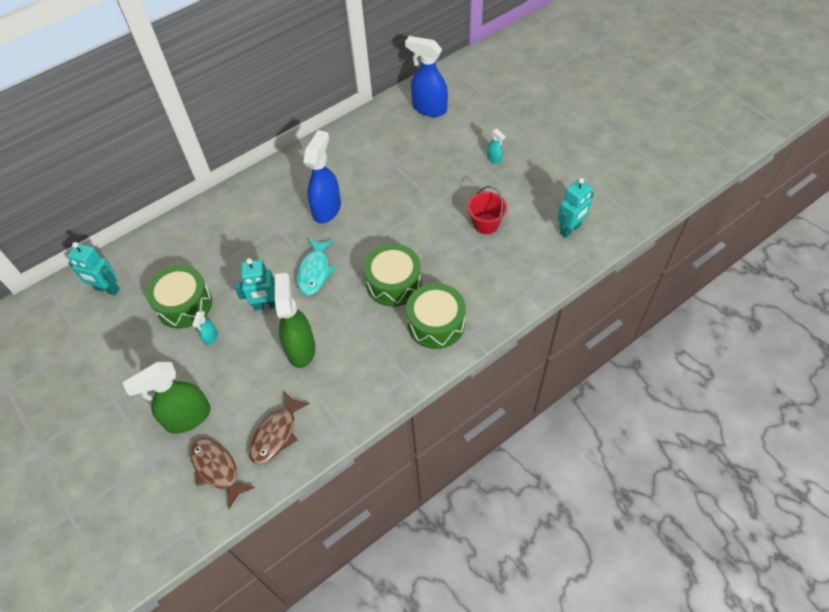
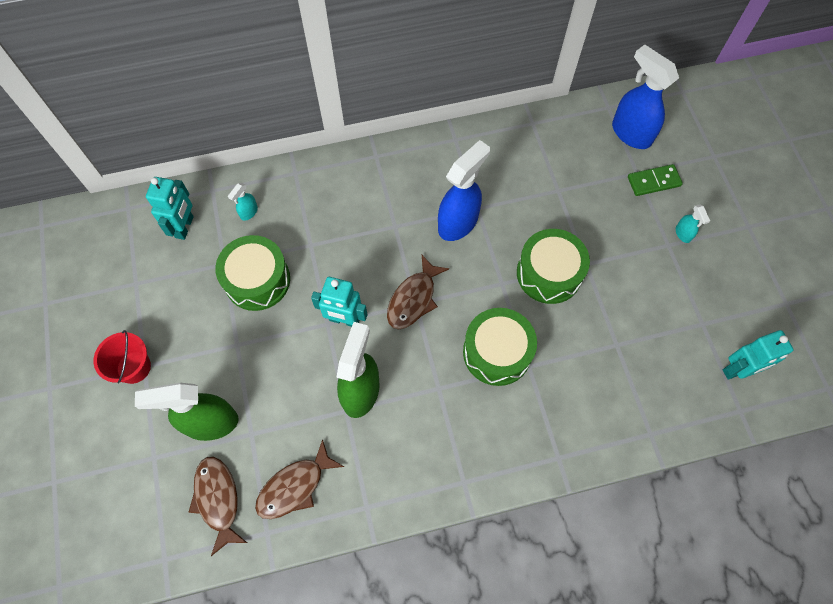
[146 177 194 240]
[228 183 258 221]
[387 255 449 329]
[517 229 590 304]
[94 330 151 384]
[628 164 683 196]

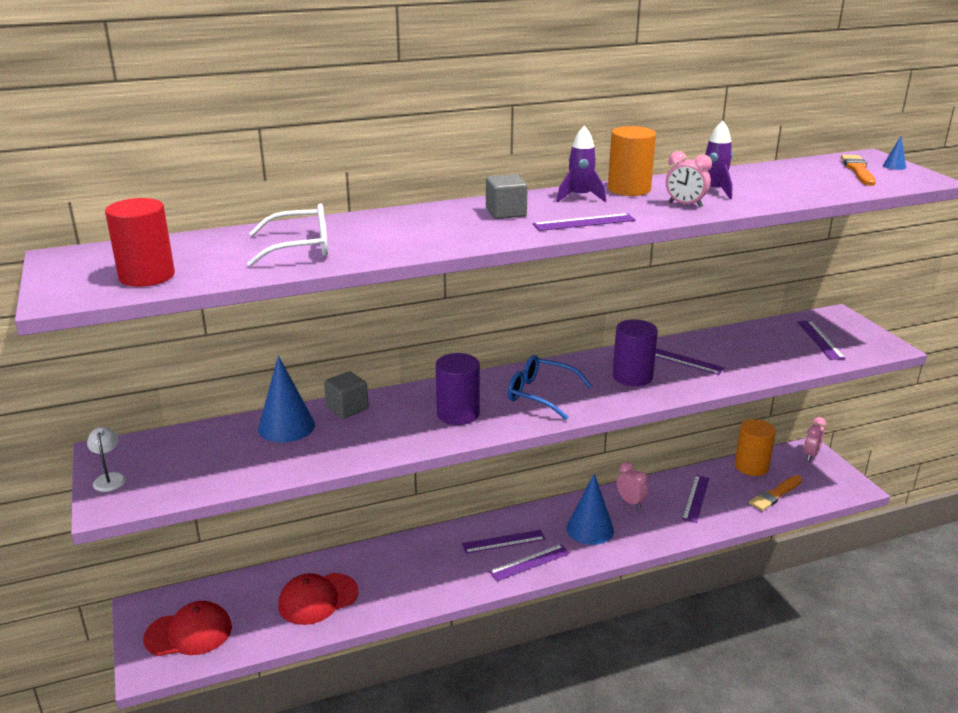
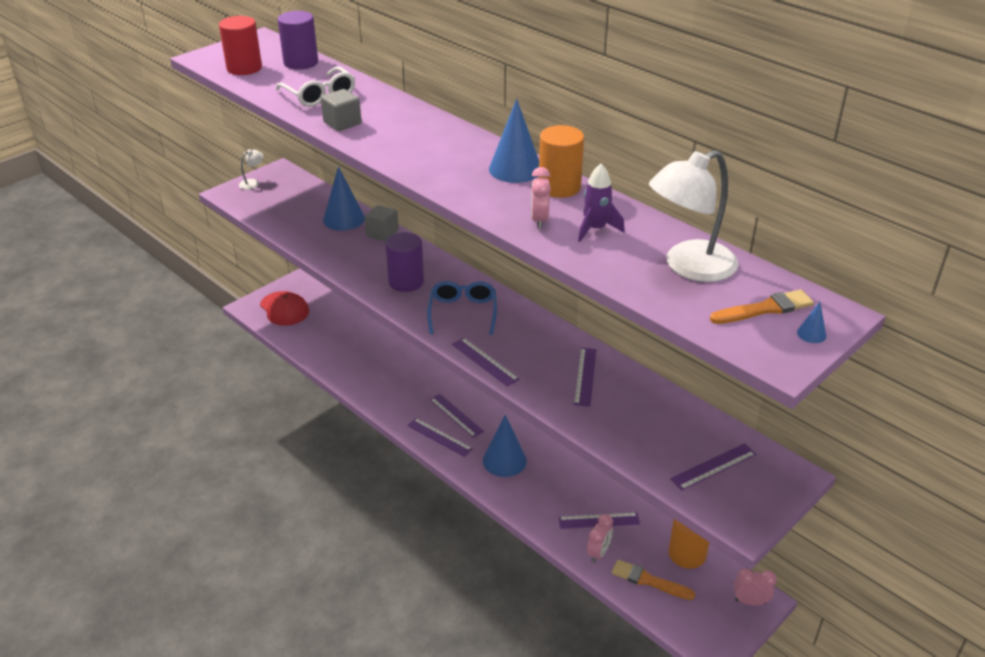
[278 573 358 625] (first image)
[321 89 362 131]
[452 338 519 387]
[489 98 539 183]
[278 11 318 70]
[587 514 613 563]
[649 150 738 282]

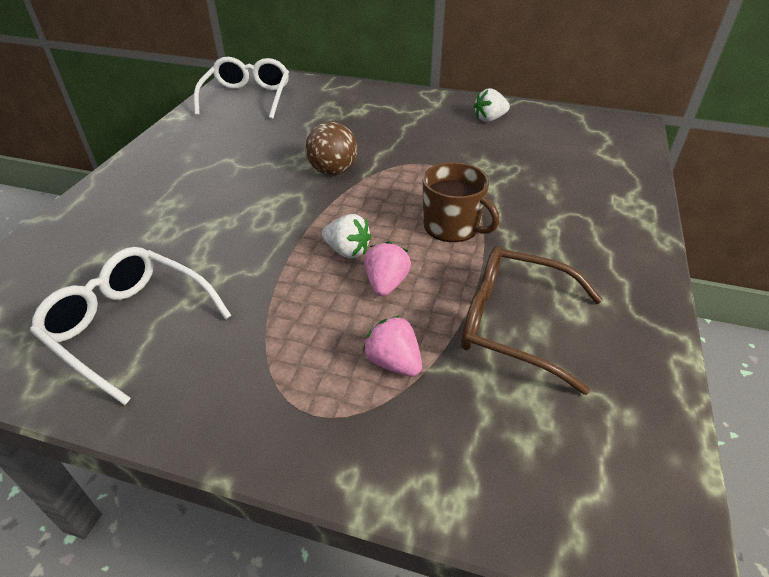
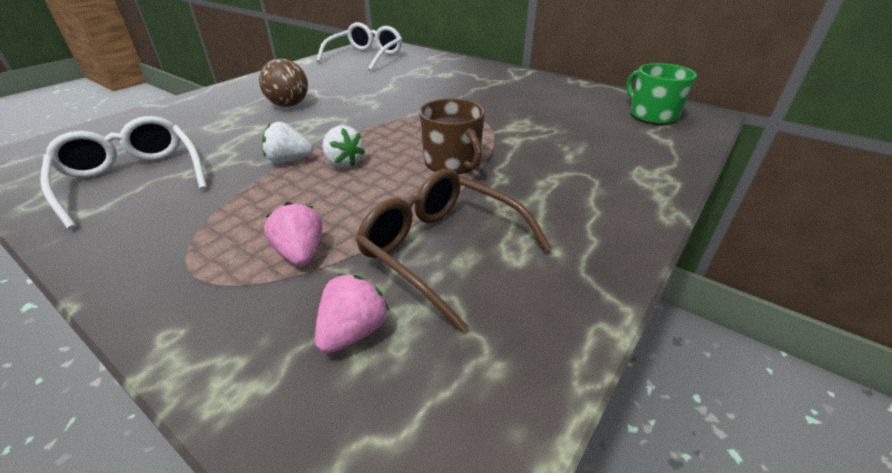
[259 58 308 107]
[315 274 389 353]
[262 122 313 163]
[626 63 697 125]

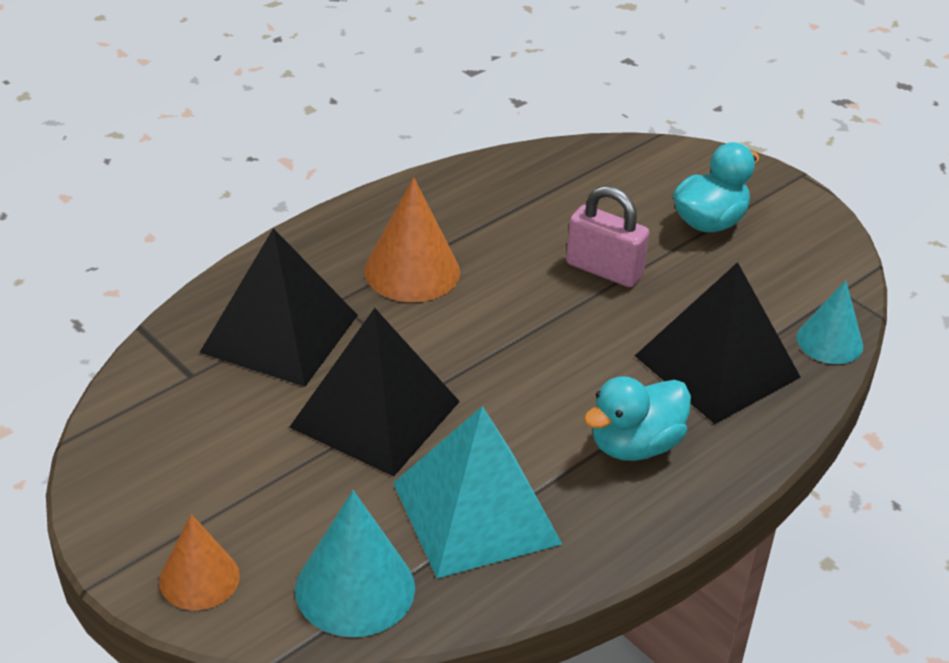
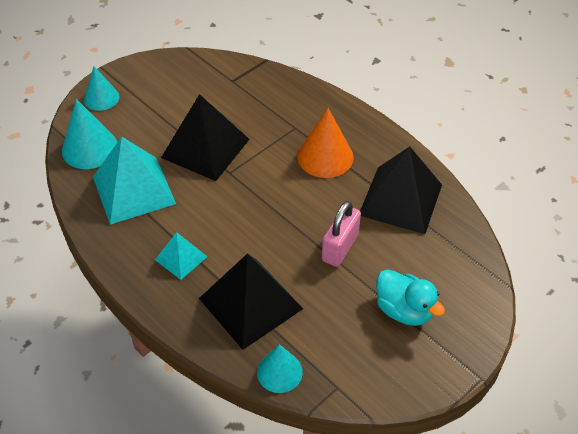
[84 66 120 111]
[360 147 442 234]
[155 232 208 280]

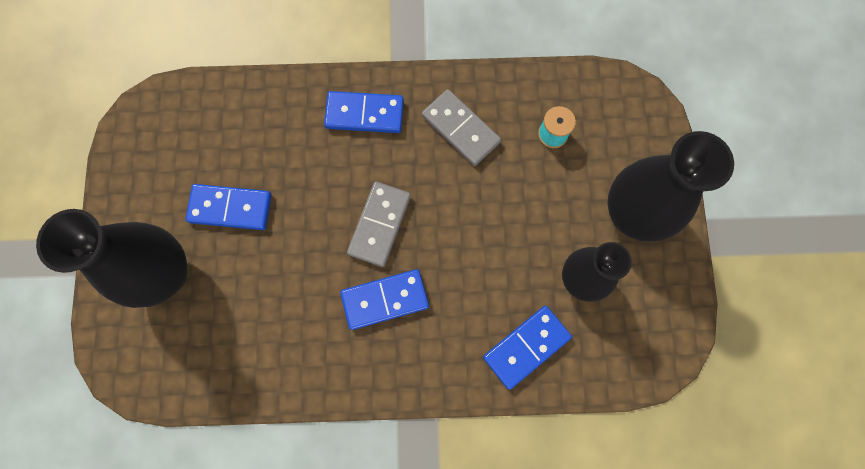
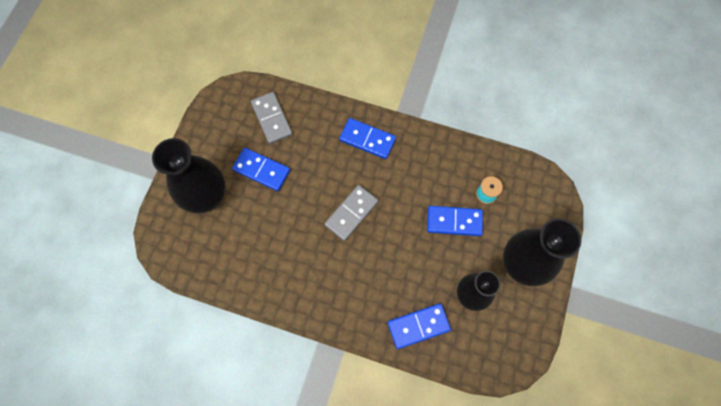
[427 206 483 236]
[251 92 293 144]

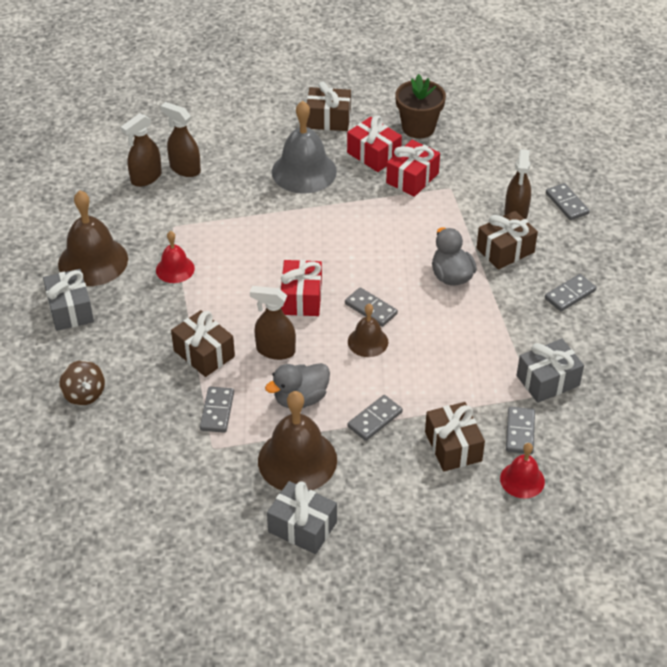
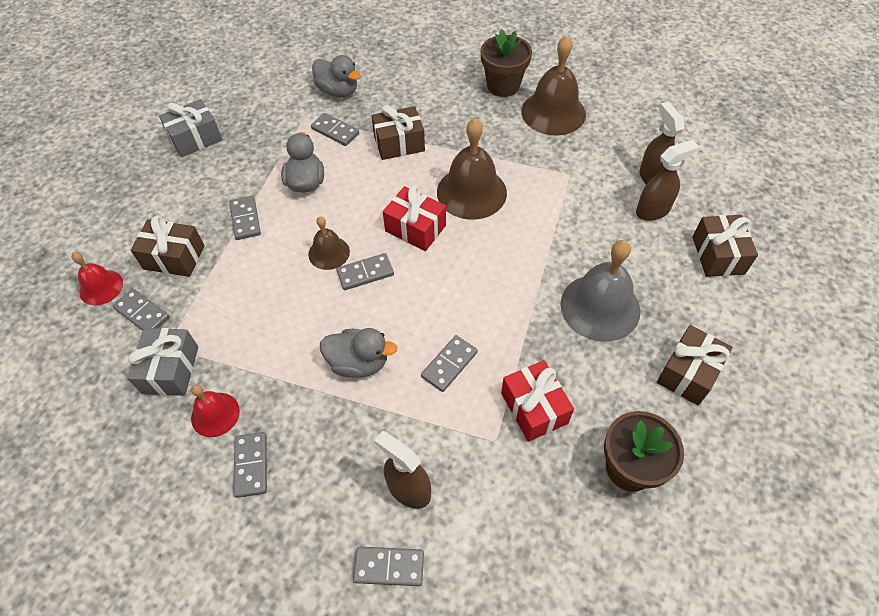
[481 29 532 97]
[59 360 105 406] (first image)
[191 385 240 437]
[250 286 296 360] (first image)
[437 118 507 220]
[347 115 402 172] (first image)
[692 215 758 277]
[312 55 361 97]
[421 335 478 392]

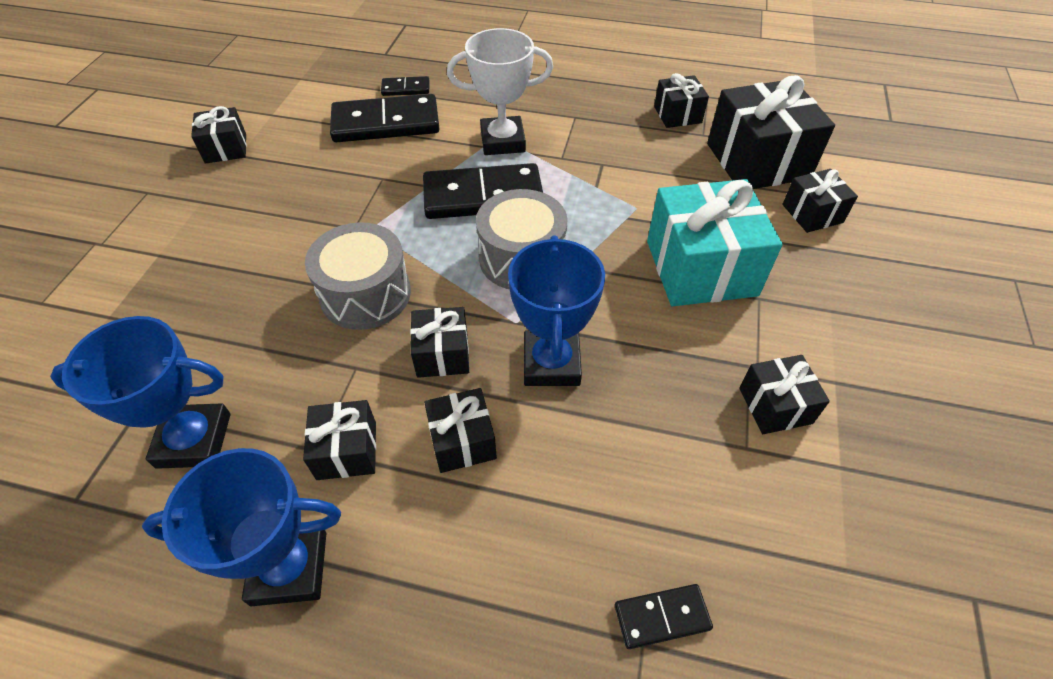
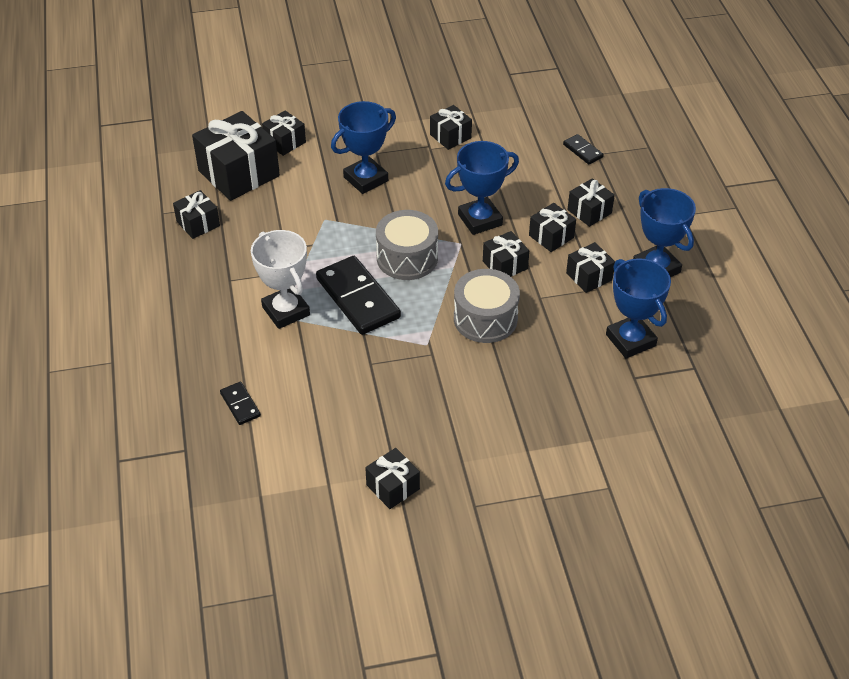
[330 94 440 142] (first image)
[331 101 396 194]
[568 178 615 227]

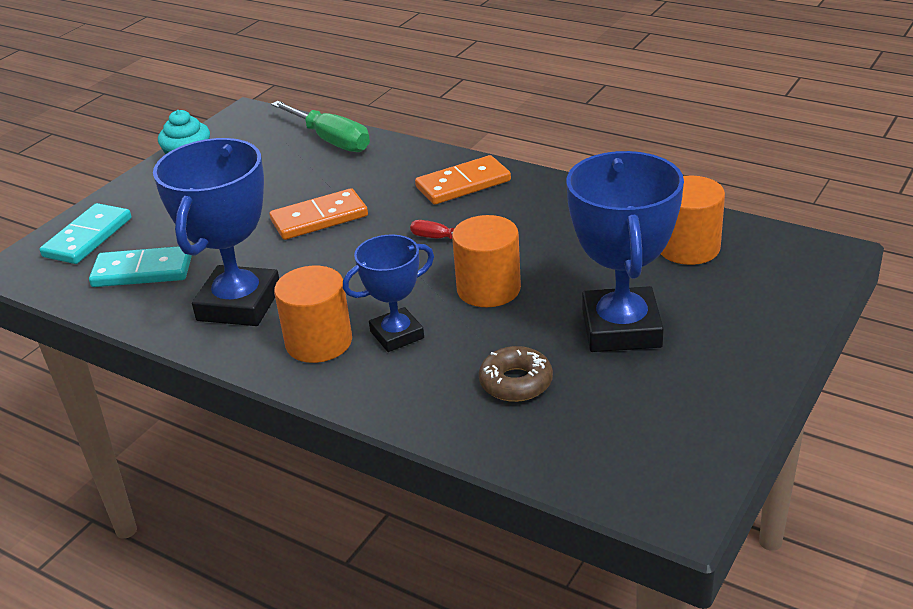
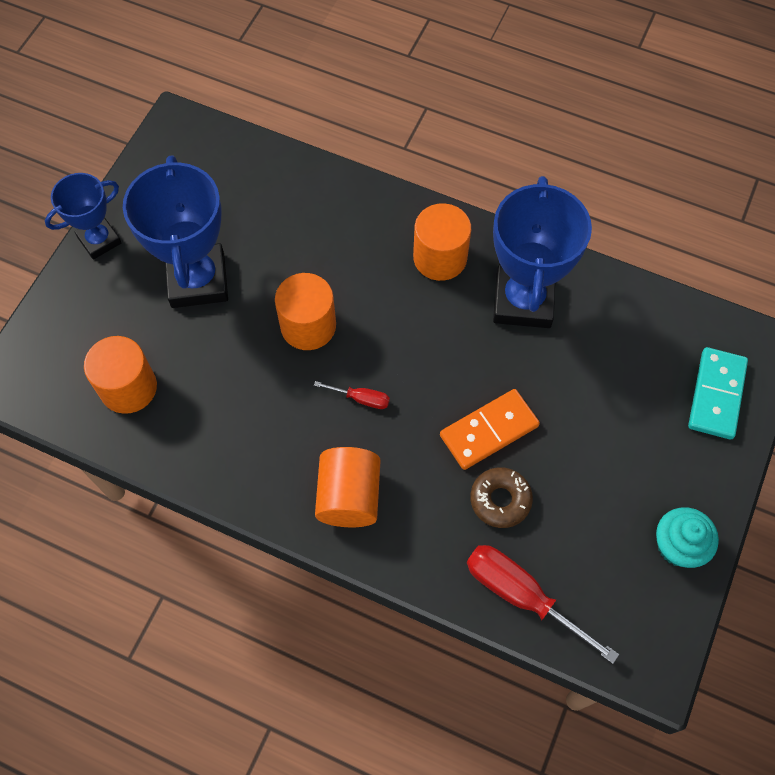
[89 246 192 287] (first image)
[467 545 619 664]
[45 173 121 260]
[315 447 380 527]
[470 467 533 528]

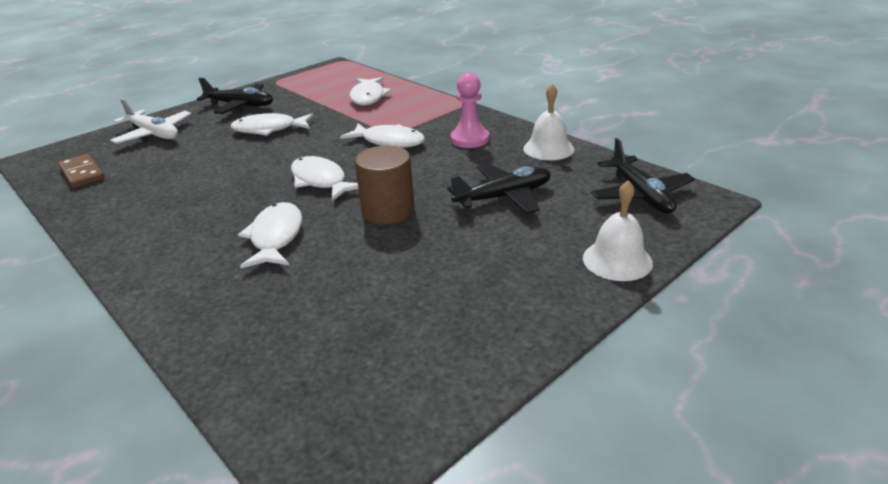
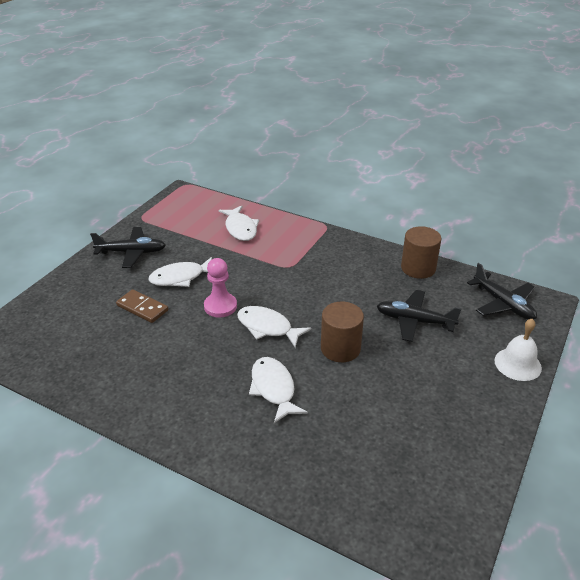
[116 289 168 323]
[110 98 191 144] (first image)
[340 123 425 148] (first image)
[377 290 462 342]
[204 258 237 318]
[401 226 441 279]

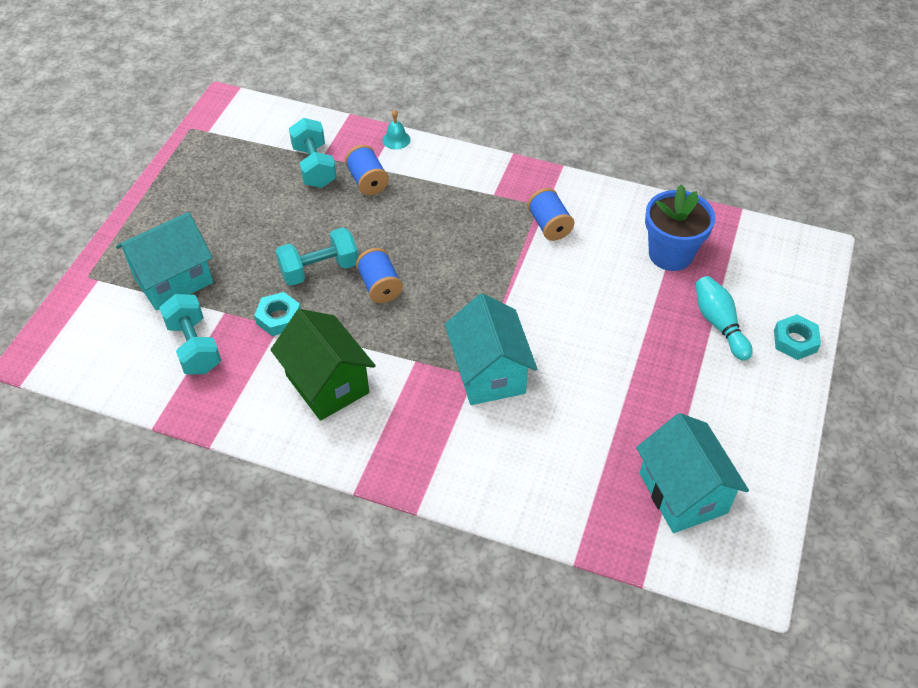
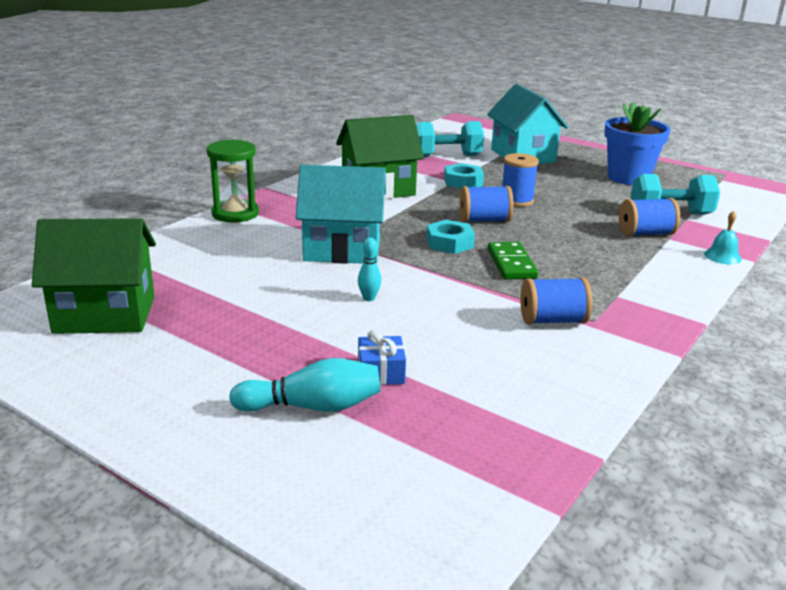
[502 153 539 207]
[32 218 156 334]
[605 102 671 185]
[426 220 475 254]
[206 139 259 222]
[358 237 381 301]
[358 330 406 385]
[488 242 538 280]

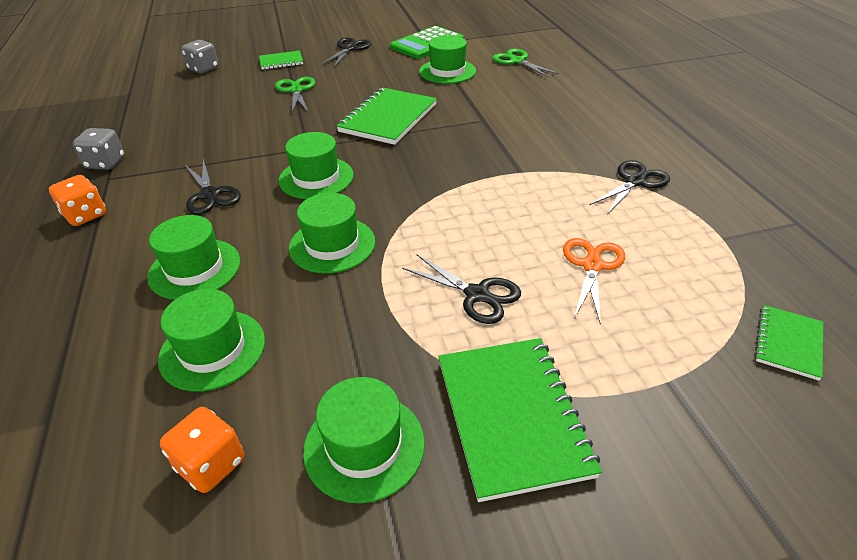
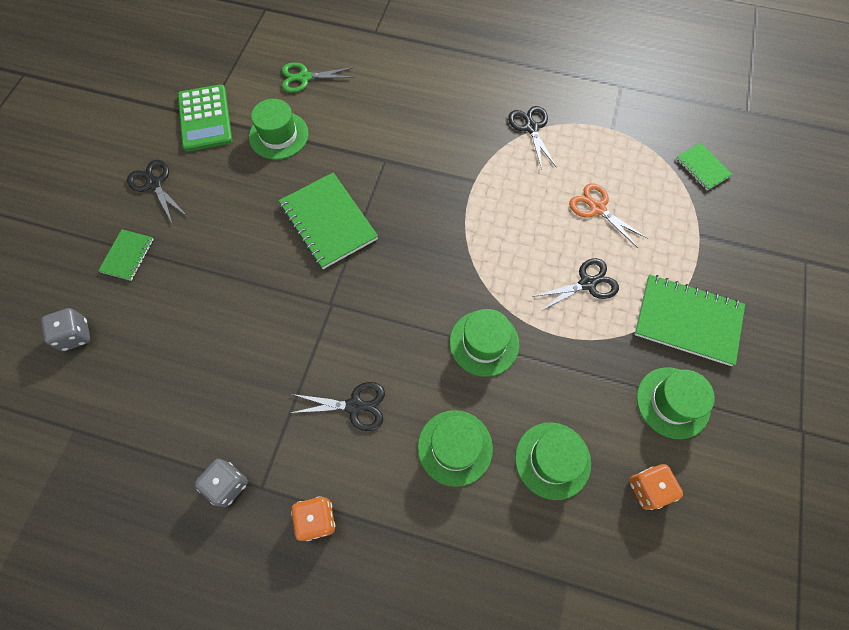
[275 77 315 113] (first image)
[279 132 354 199] (first image)

